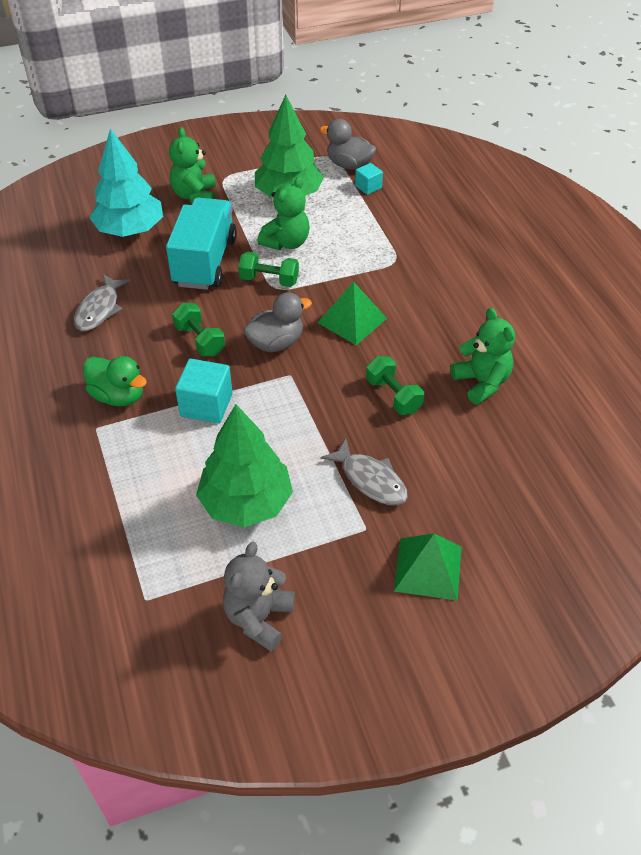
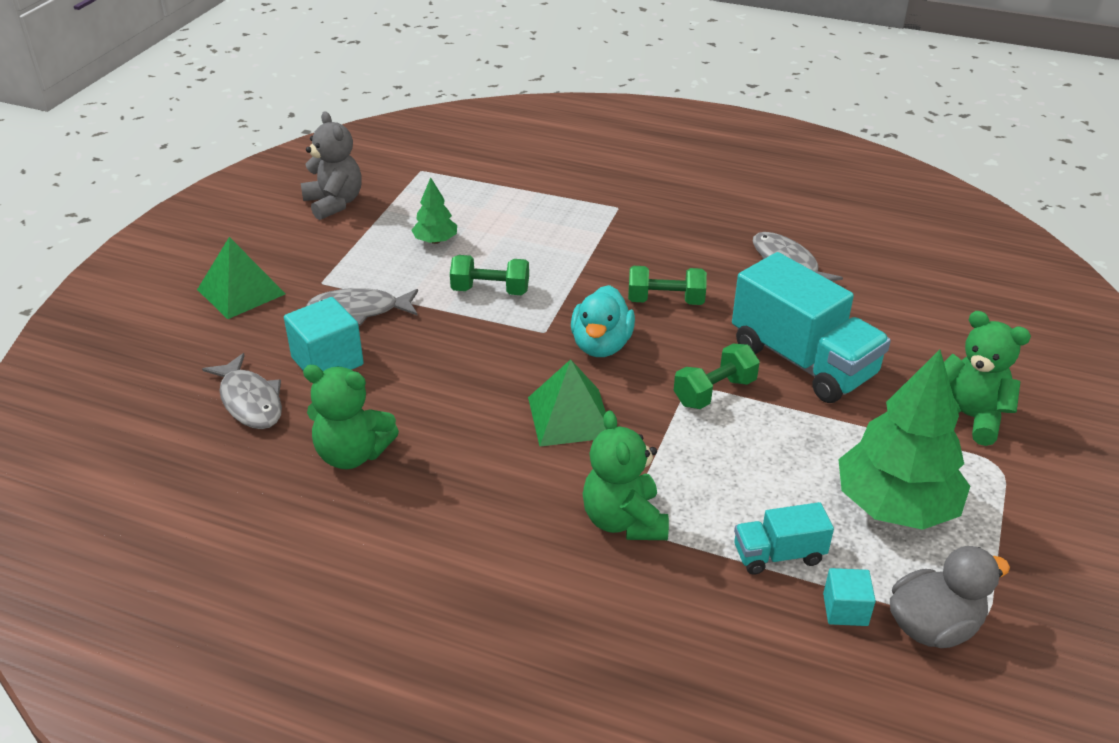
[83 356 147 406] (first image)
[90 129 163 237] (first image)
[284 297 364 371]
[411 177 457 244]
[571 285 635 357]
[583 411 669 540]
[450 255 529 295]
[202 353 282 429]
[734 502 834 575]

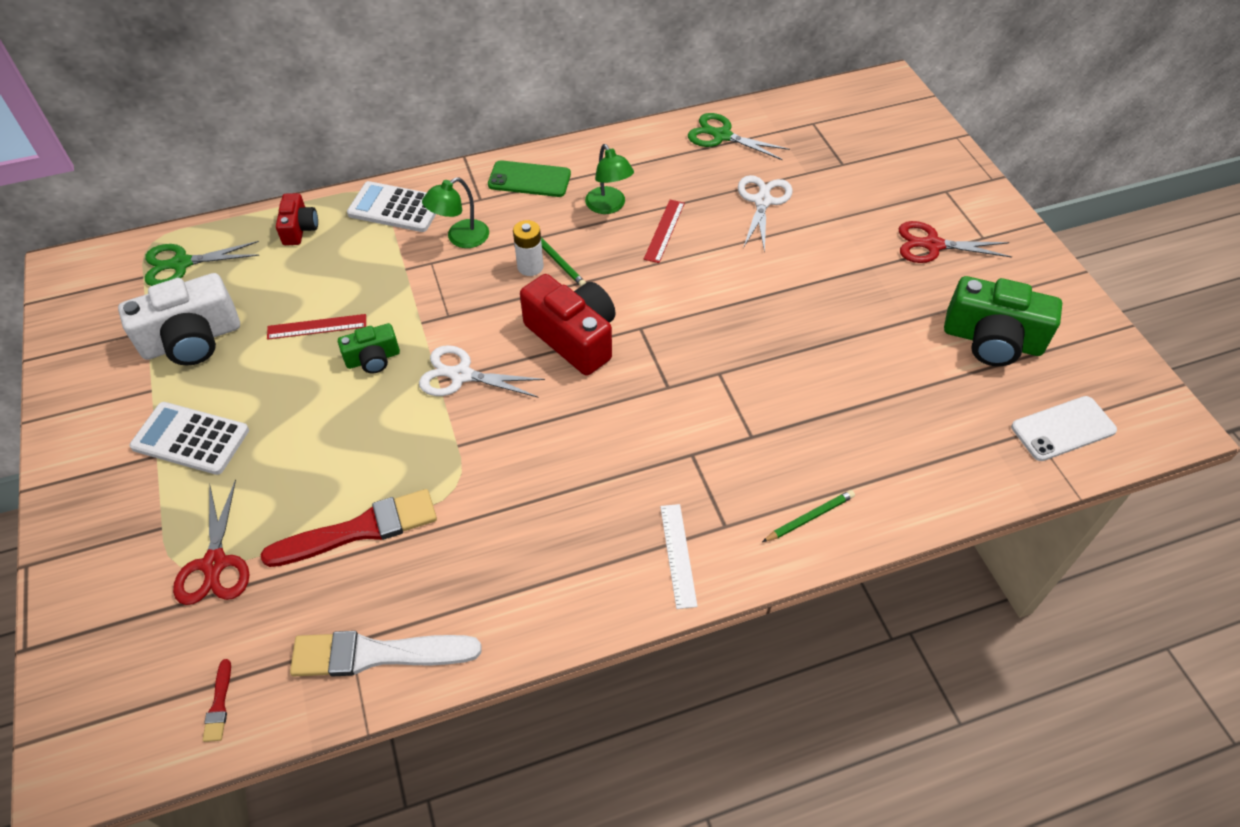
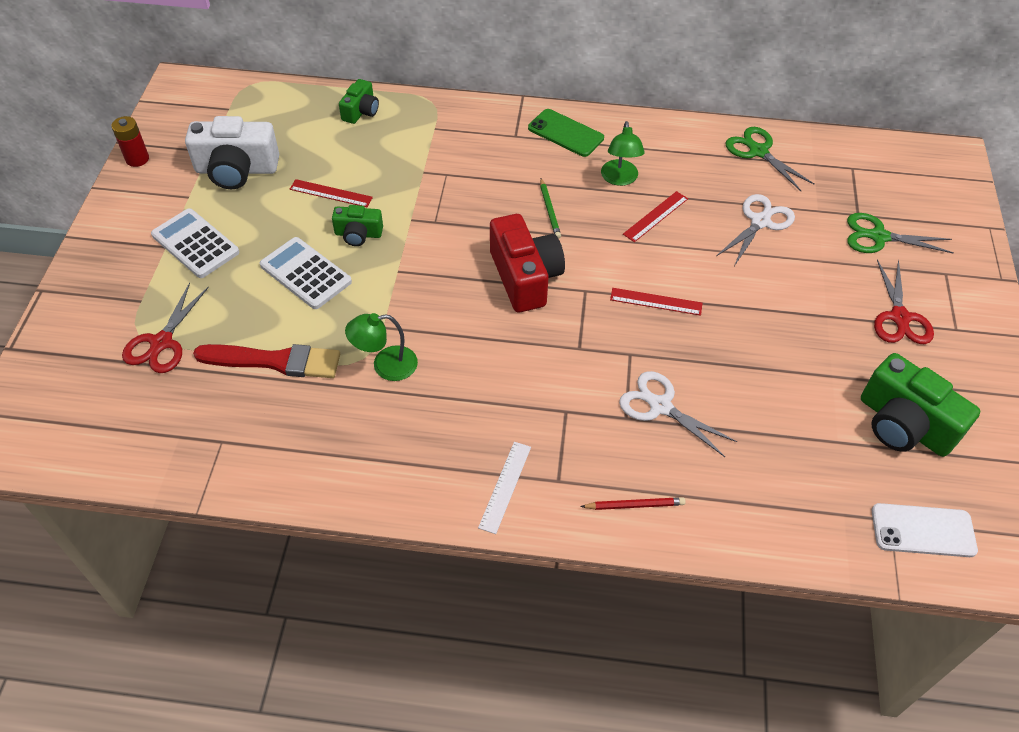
[847 213 954 254]
[203 659 231 742] (first image)
[339 79 379 124]
[290 631 482 677] (first image)
[260 237 352 309]
[619 371 737 457]
[345 313 418 381]
[513 220 544 276] (first image)
[580 497 686 510]
[874 259 934 344]
[112 116 149 167]
[610 288 702 316]

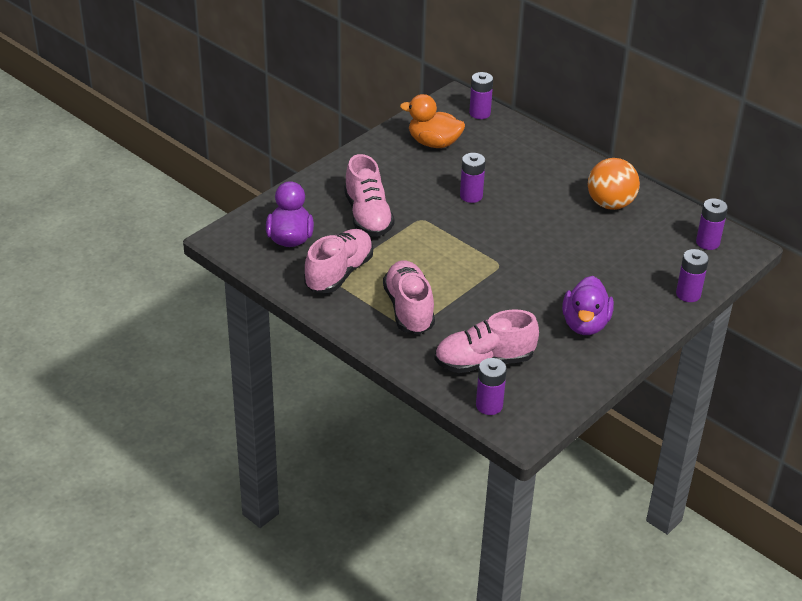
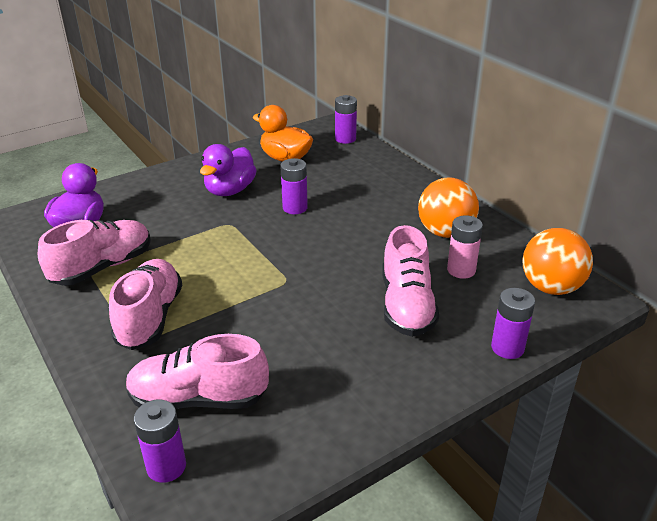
[382 225 439 337]
[200 144 257 196]
[522 228 593 295]
[447 216 483 279]

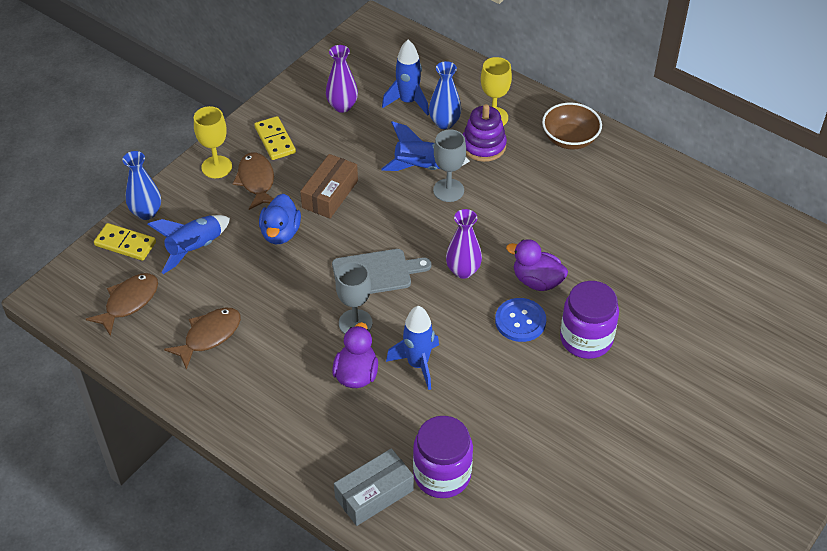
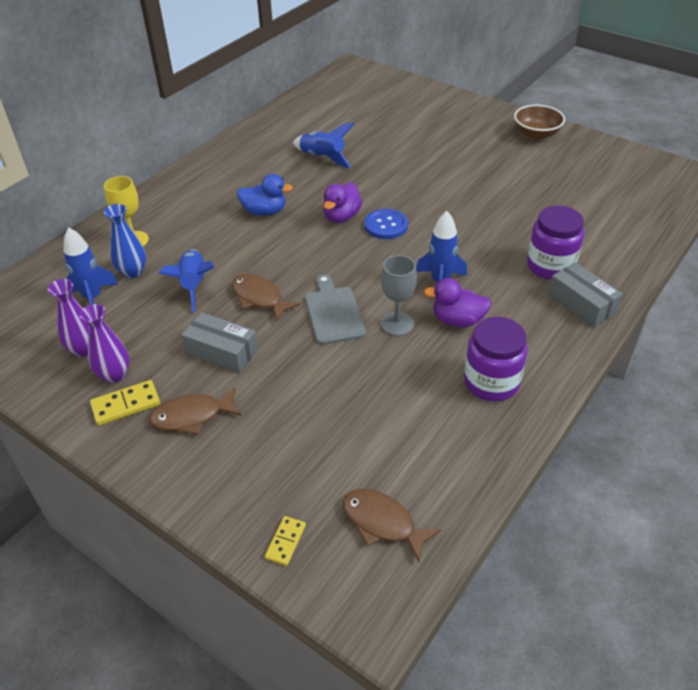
[265 516 306 566]
[122 151 161 220] (first image)
[293 123 355 168]
[232 274 300 321]
[194 106 232 178] (first image)
[237 174 293 216]
[182 312 258 373]
[433 129 466 202] (first image)
[79 304 130 383]
[463 104 507 162] (first image)
[514 104 565 140]
[464 317 528 401]

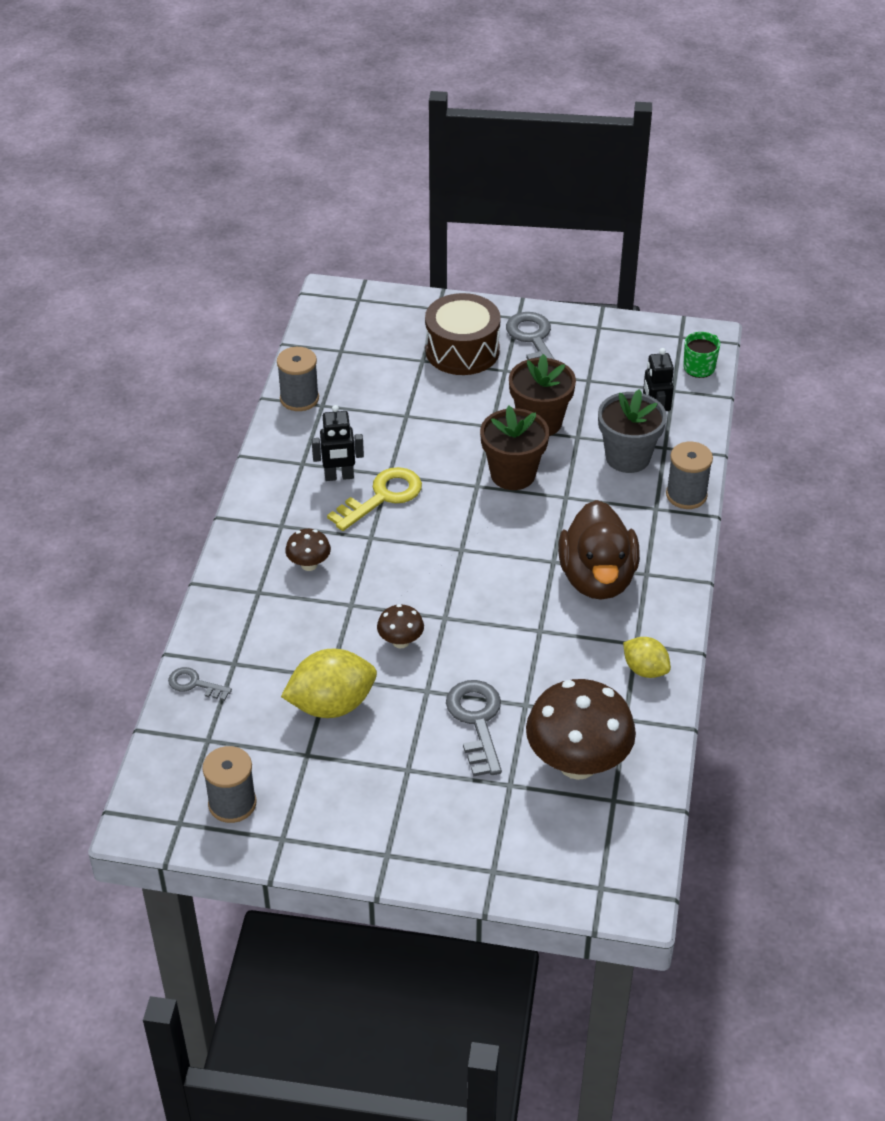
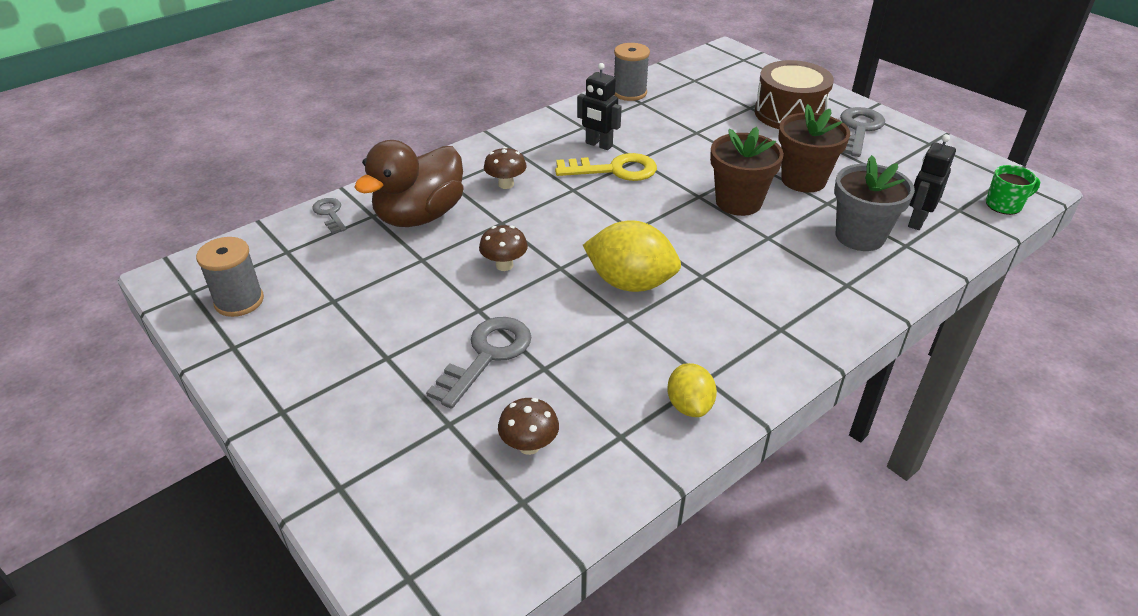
[583 220 681 292]
[498 398 559 455]
[354 140 464 227]
[666 442 713 509] (first image)

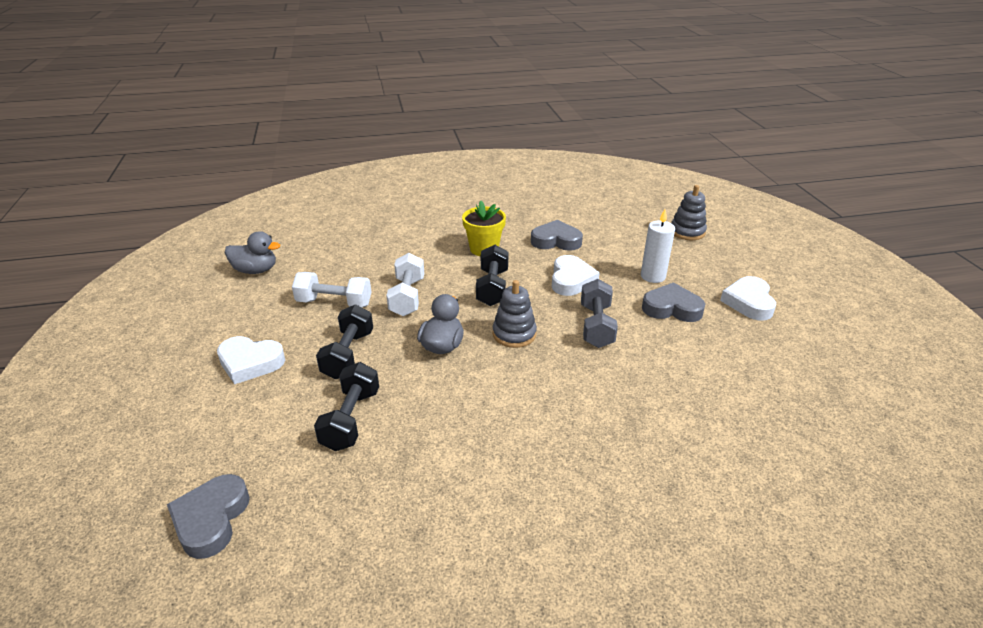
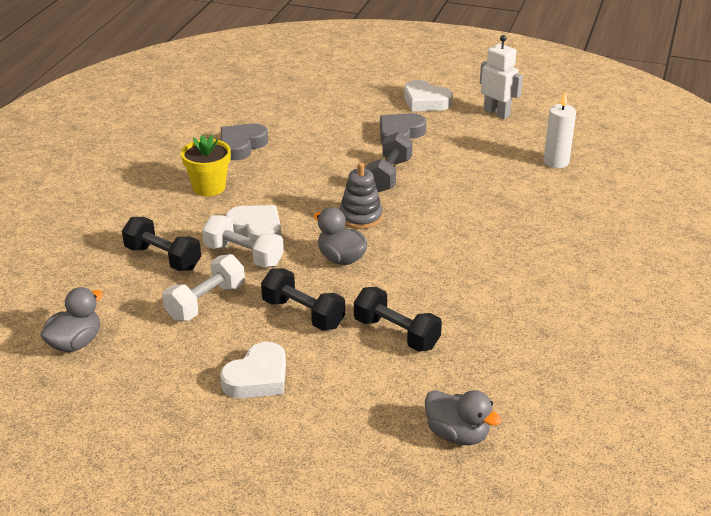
[425 390 501 445]
[122 217 201 271]
[225 205 281 241]
[365 132 413 192]
[544 93 576 168]
[671 185 707 240] (first image)
[480 35 523 119]

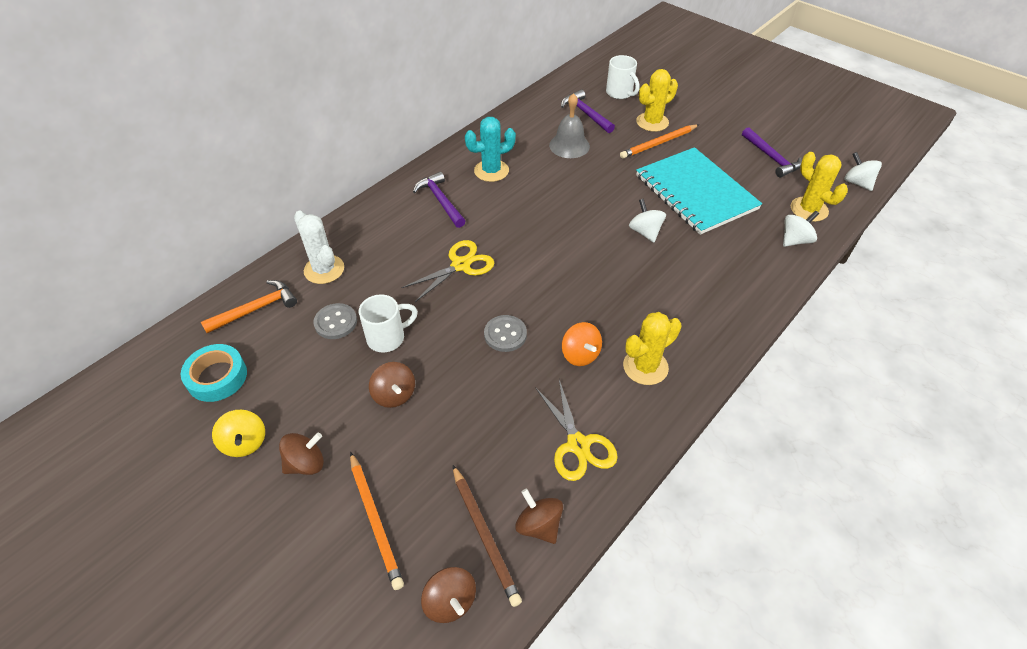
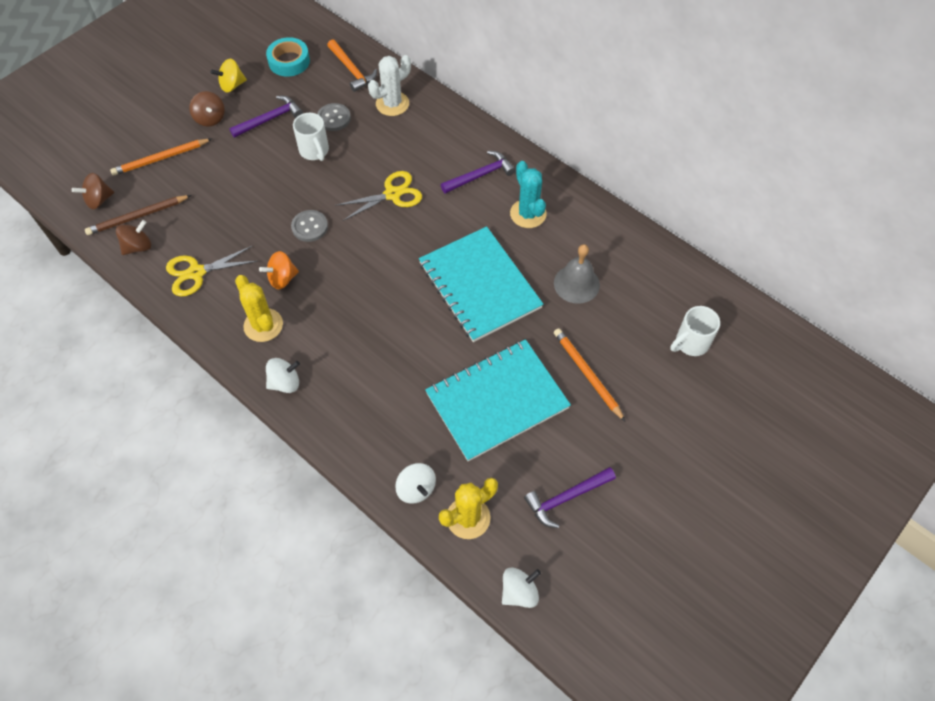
[369 362 415 408] (first image)
[335 171 422 221]
[229 96 303 138]
[266 358 300 393]
[636 69 678 132] (first image)
[419 226 543 342]

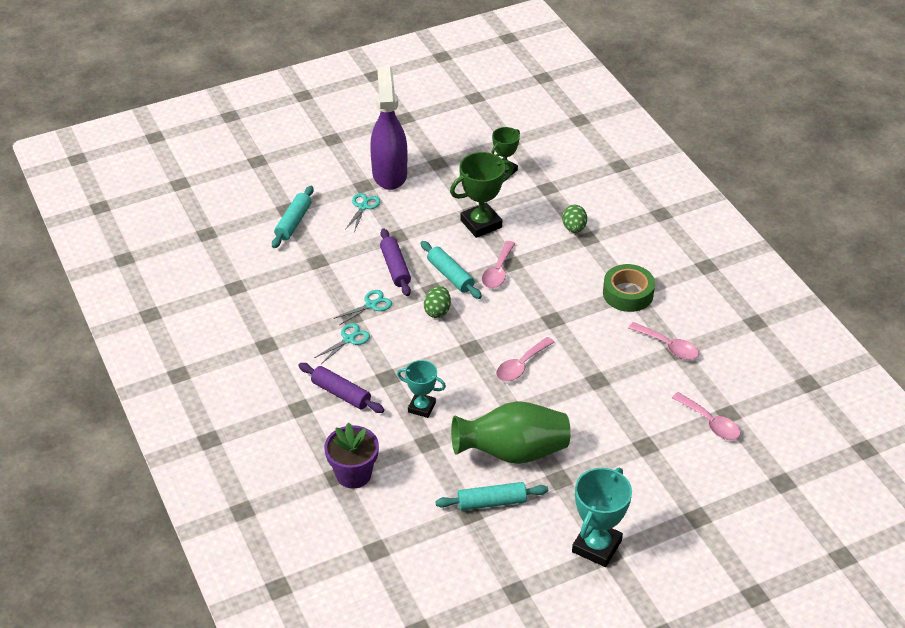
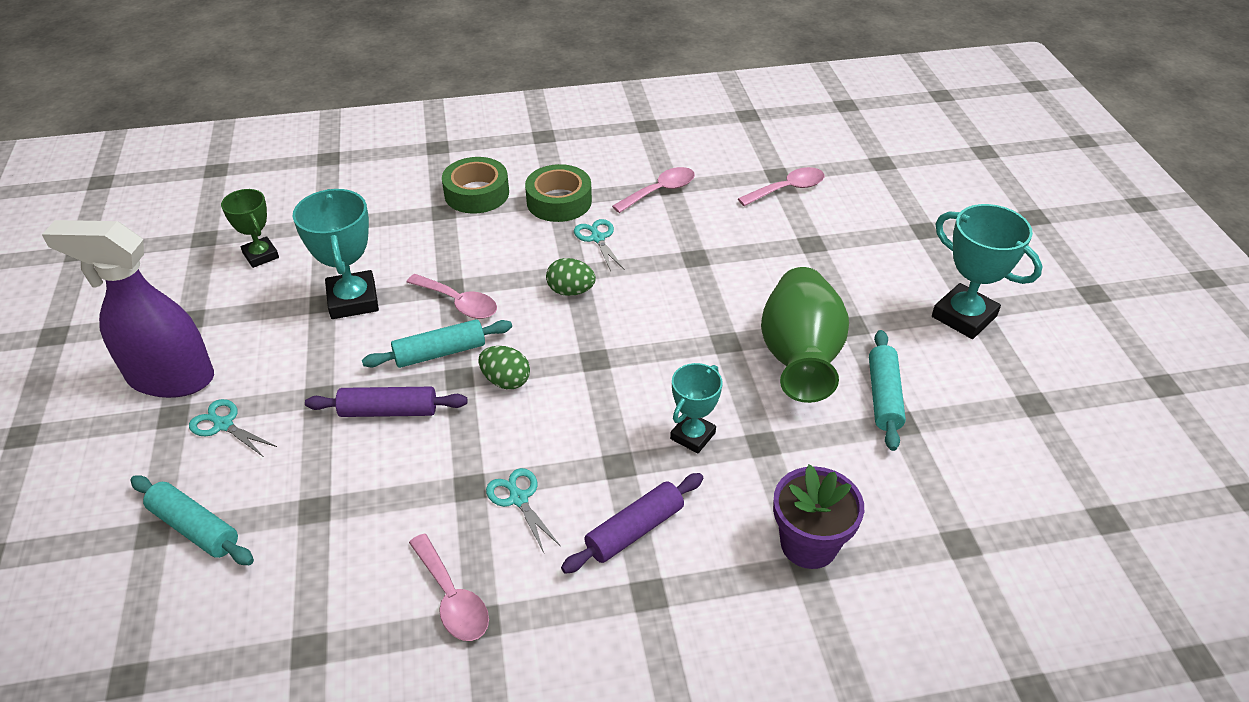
[574 219 625 271]
[292 189 379 319]
[409 534 489 641]
[546 258 596 296]
[442 157 509 214]

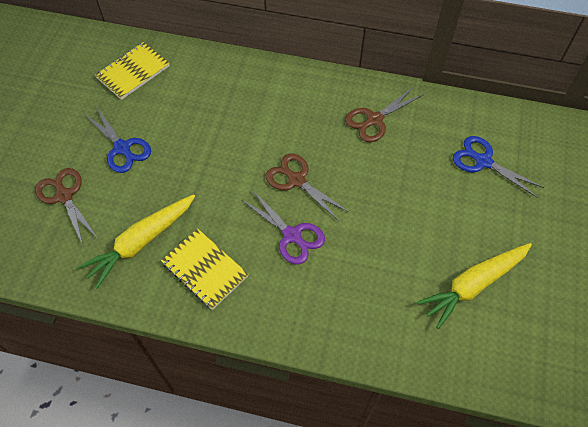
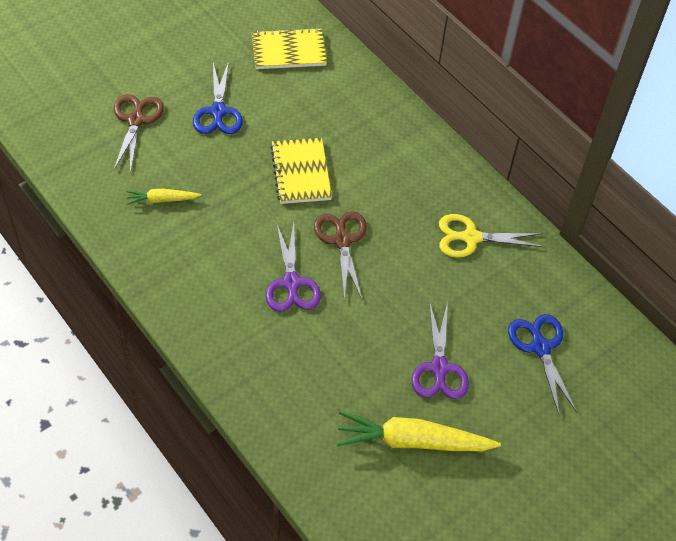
[126 189 201 205]
[270 138 332 204]
[439 214 545 258]
[411 301 469 399]

